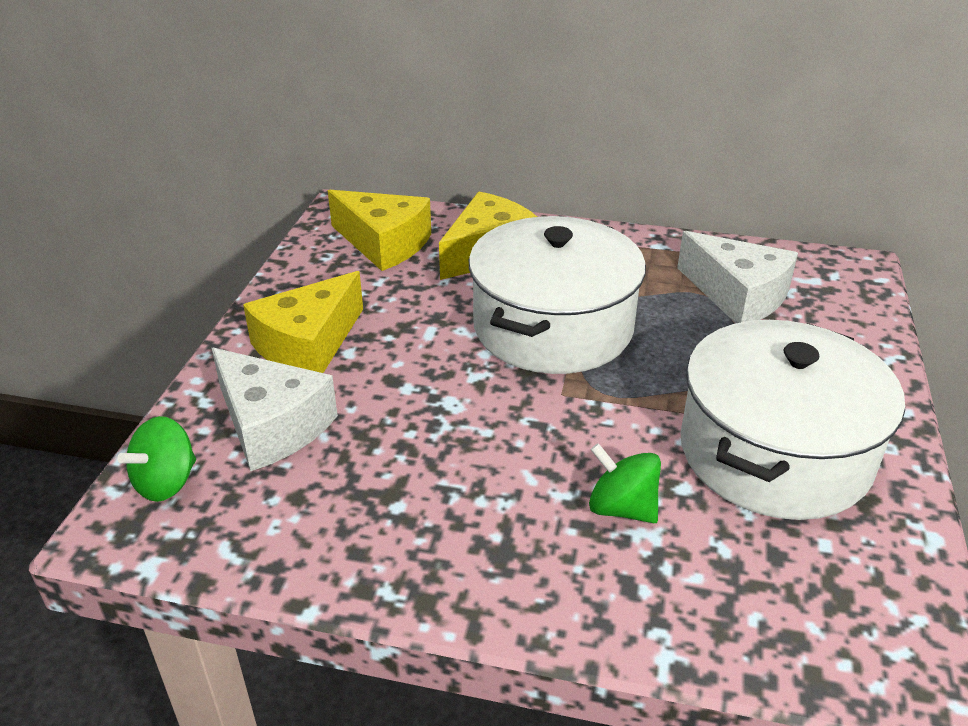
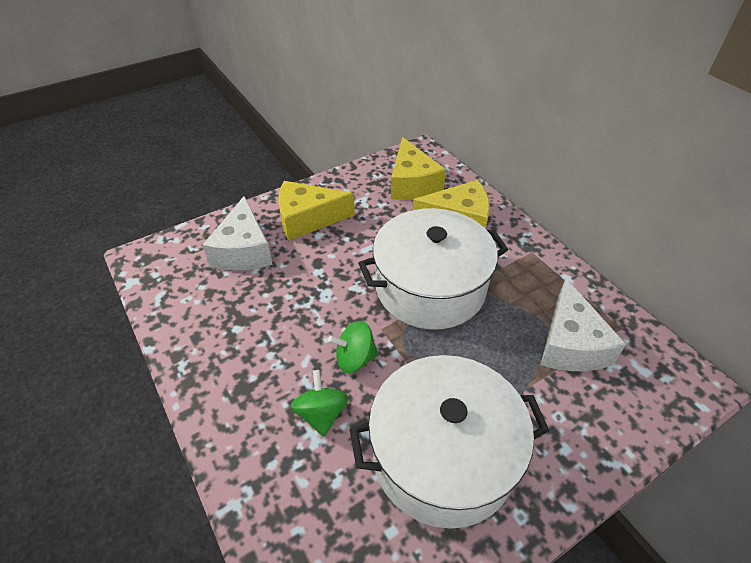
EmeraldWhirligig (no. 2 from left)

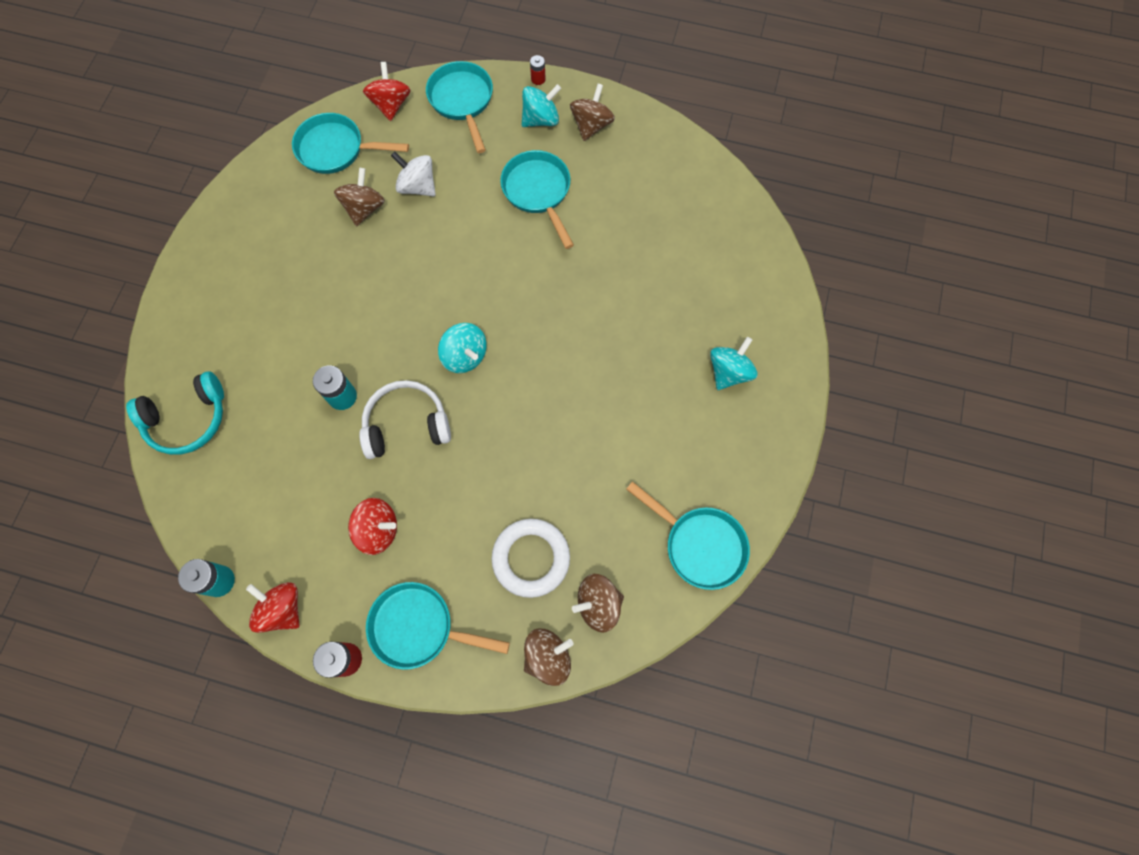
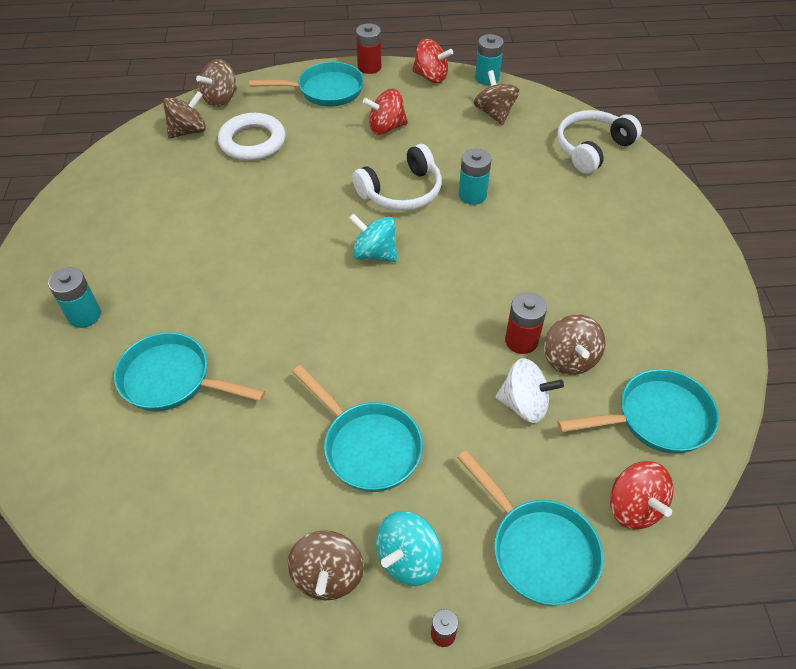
TurquoisePowerCell (no. 1 from left)
TurquoiseSkillet (no. 1 from left)
RussetWhirligig (no. 4 from left)
RedPowerCell (no. 3 from left)
SnowWhiteHeadphones (no. 2 from left)

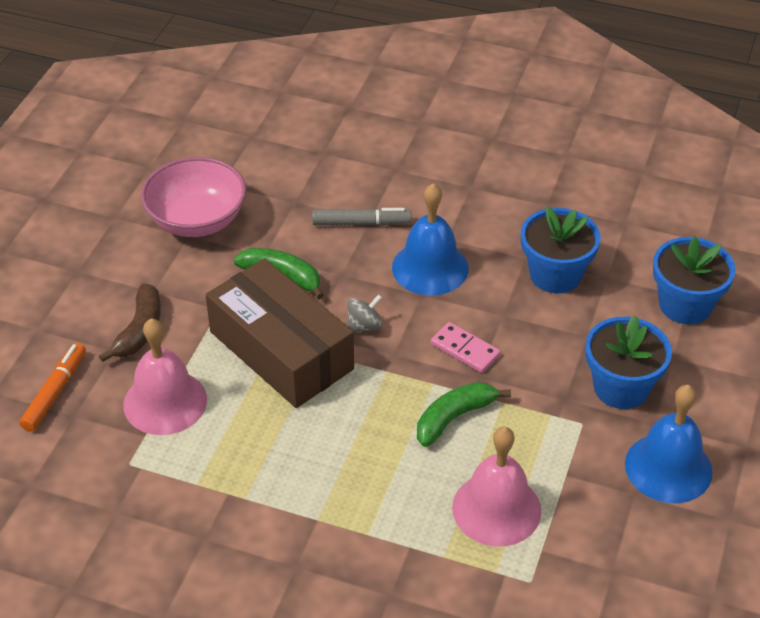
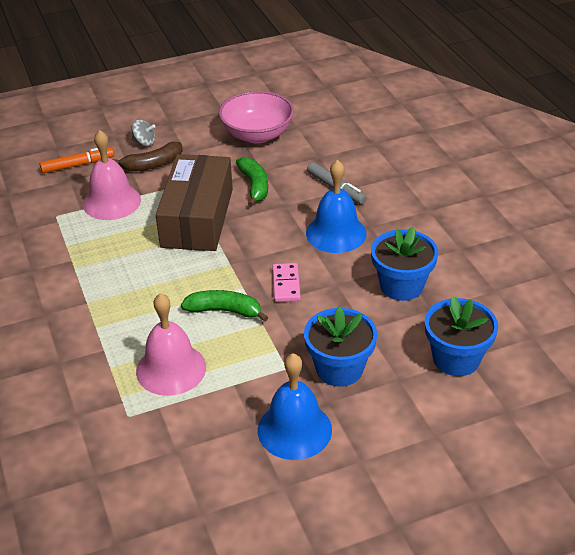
GreyWhirligig

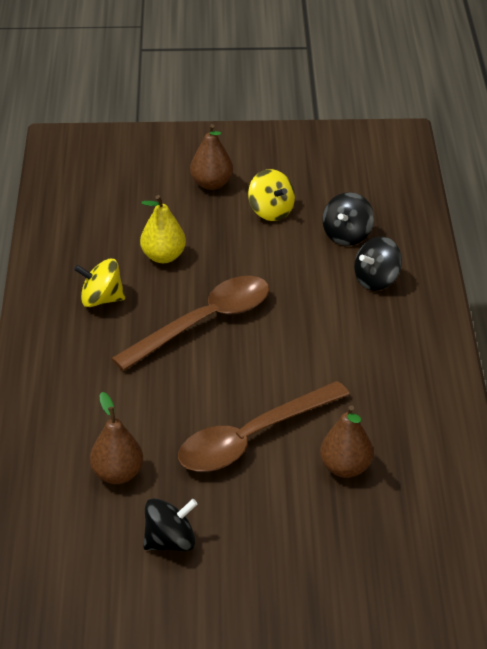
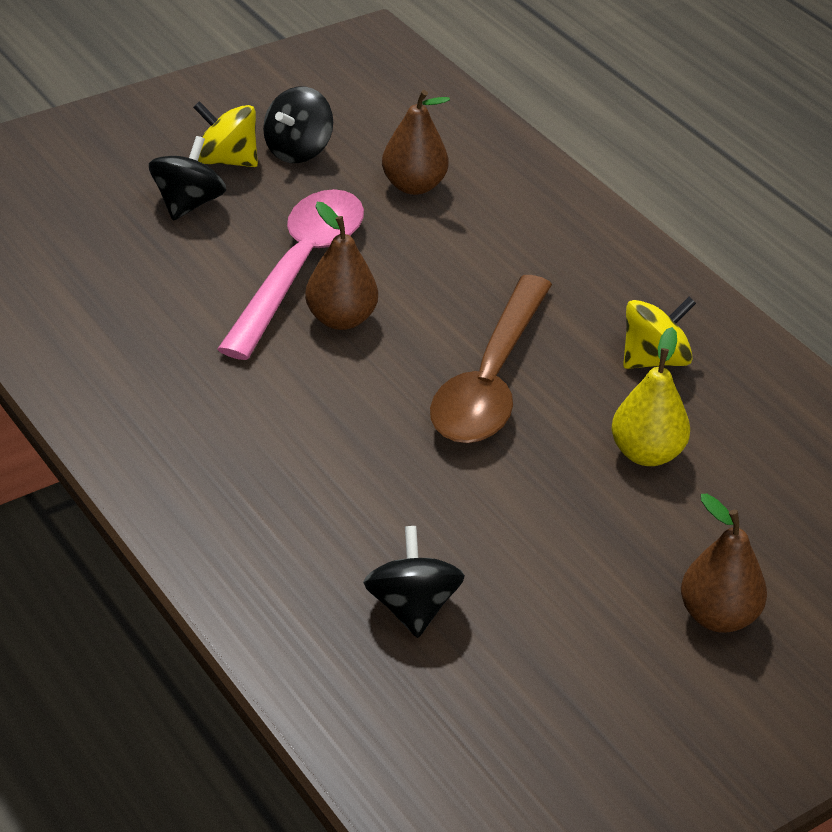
BlackWhirligig (no. 1 from left)
BrightYellowWhirligig (no. 1 from left)
RosePinkSpoon
RussetPearFruit (no. 1 from left)

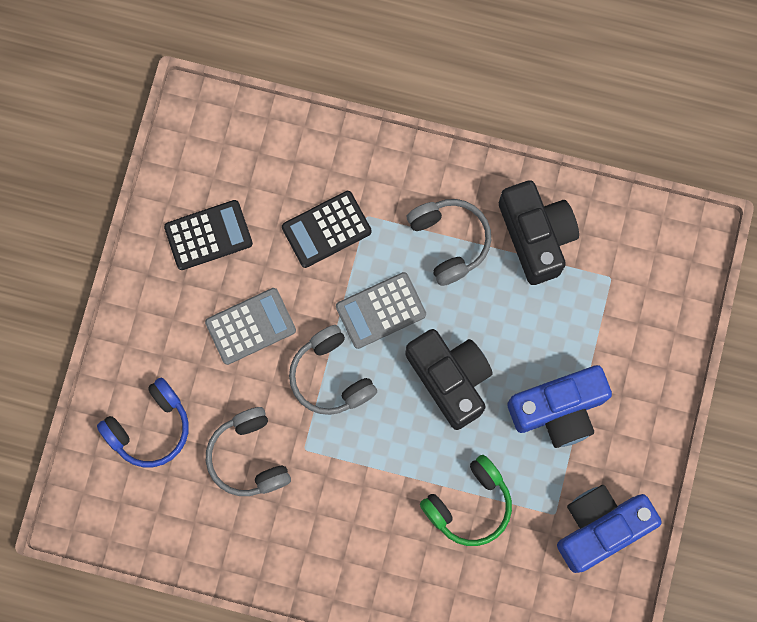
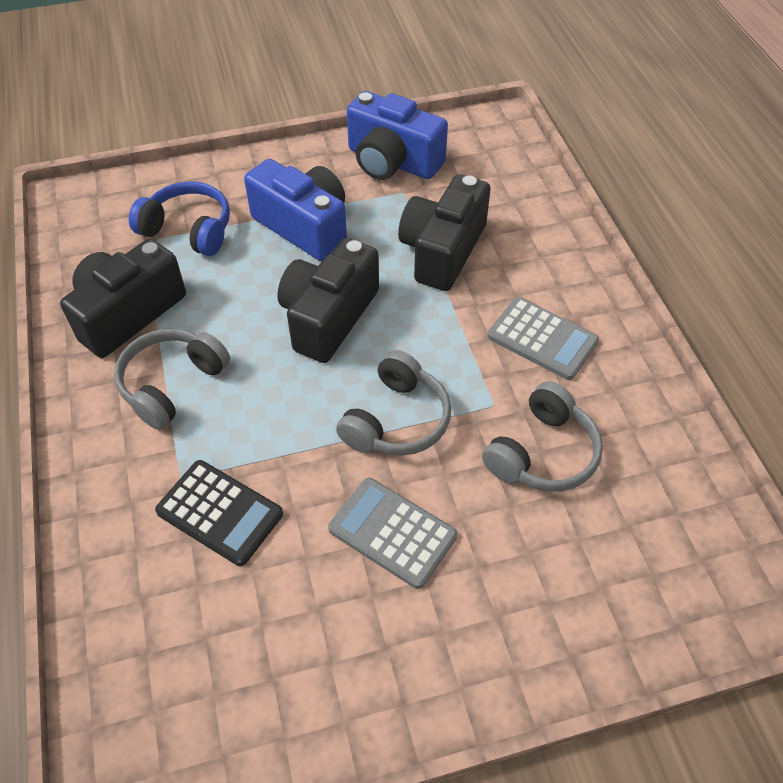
CobaltHeadphones
BlackPhotoCamera (no. 3 from left)
GreyPocketCalculator (no. 2 from left)
BlackPocketCalculator (no. 1 from left in the first image)

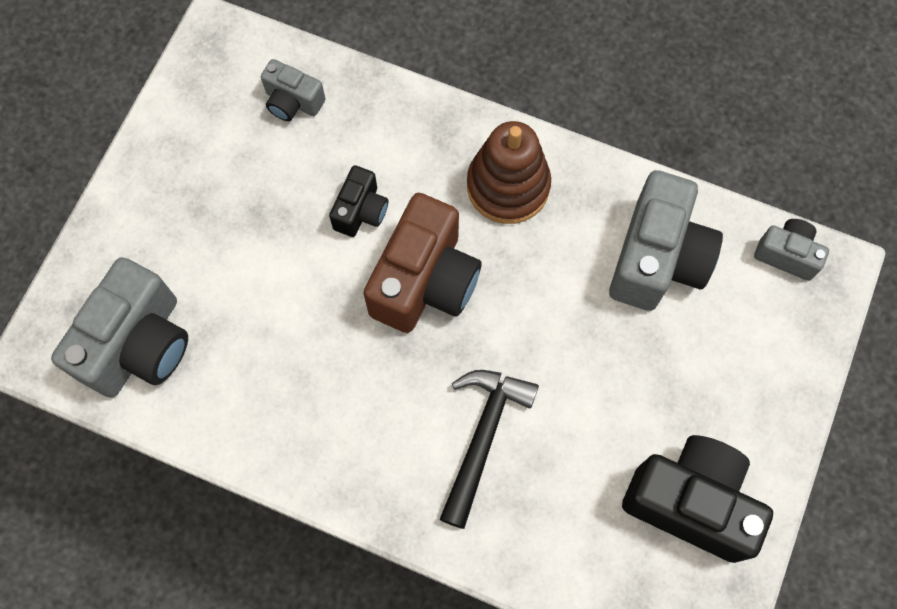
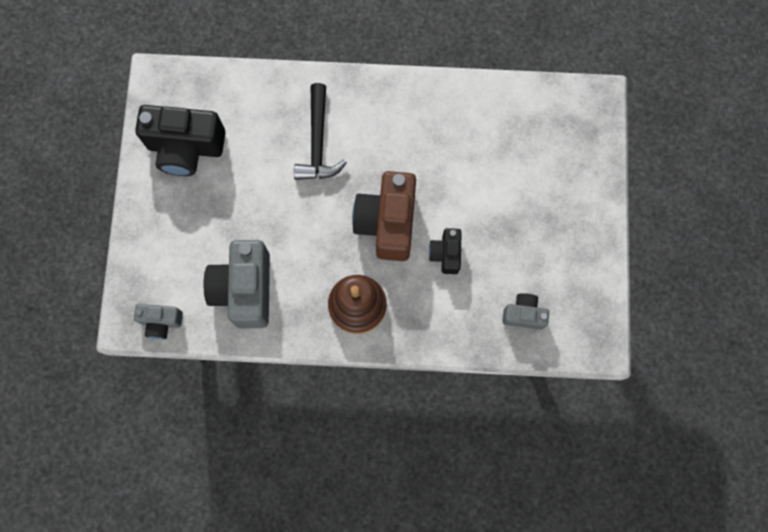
GreyPhotoCamera (no. 1 from left in the first image)

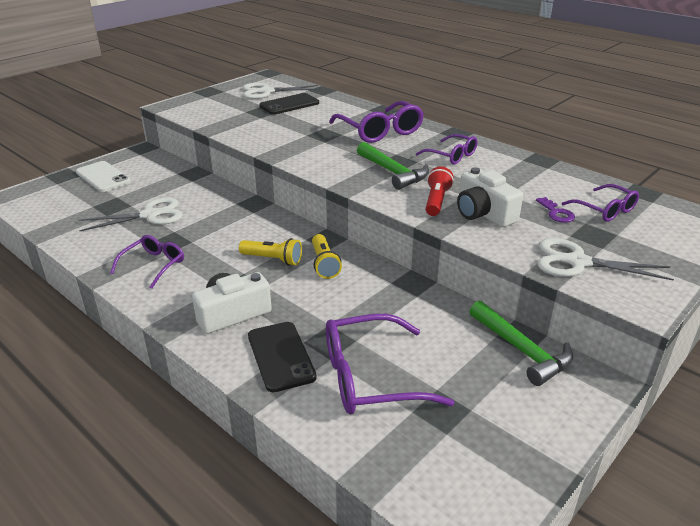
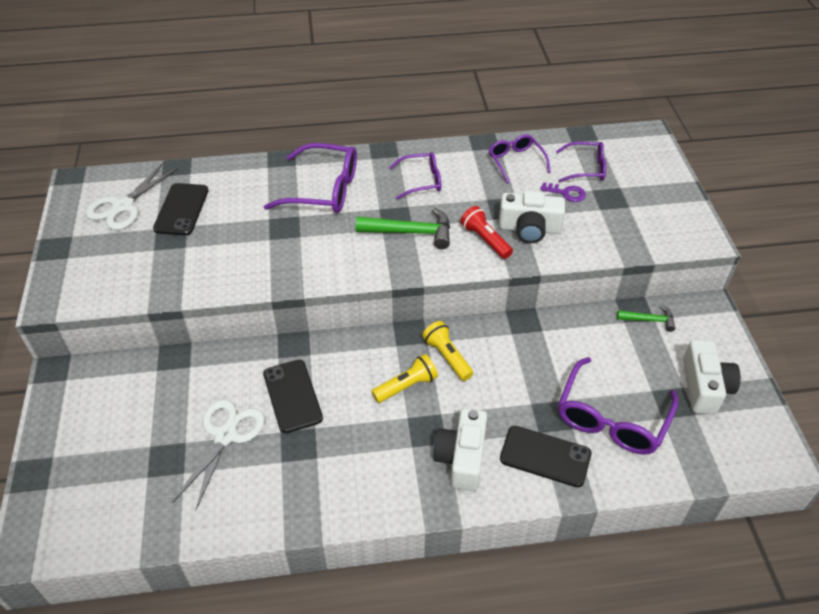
BlackMobilePhone (no. 2 from left)
BrightYellowFlashlight (no. 2 from left)
RoyalPurpleEyeglasses (no. 3 from left)
EmeraldCarpenter'sHammer (no. 2 from left)
SnowWhitePhotoCamera (no. 3 from left)
SnowWhiteMobilePhone
SnowWhitePairOfScissors (no. 3 from left in the first image)

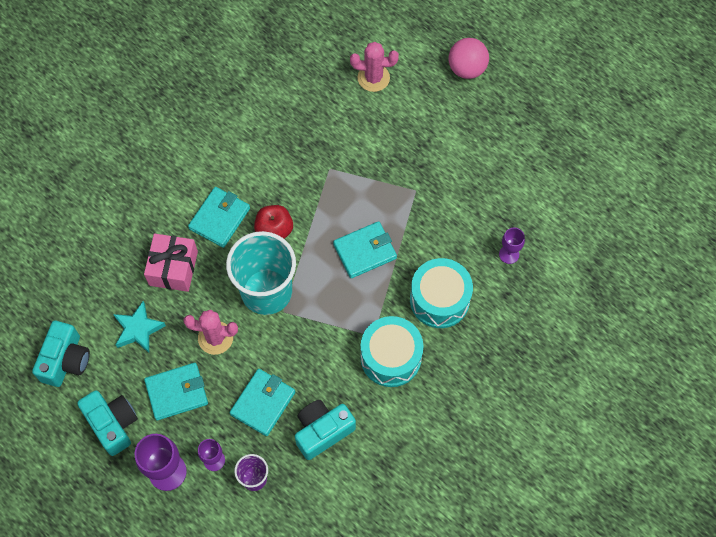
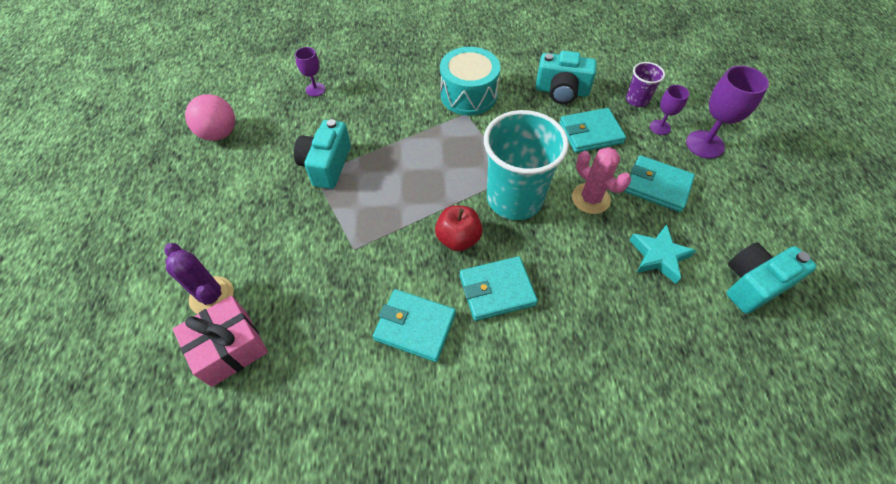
RoyalPurplePricklyPlant
RosePinkGift
RosePinkPlayBall
TurquoisePhotoCamera (no. 1 from left)
TurquoiseCardWallet (no. 1 from left)
TurquoiseSnareDrum (no. 2 from left in the first image)

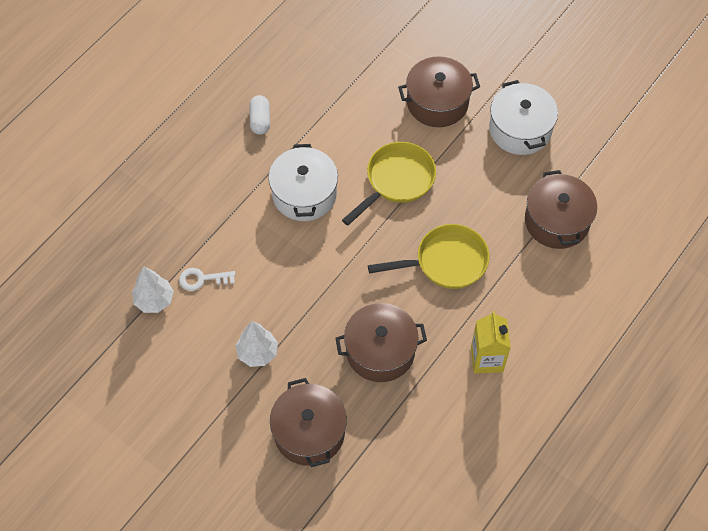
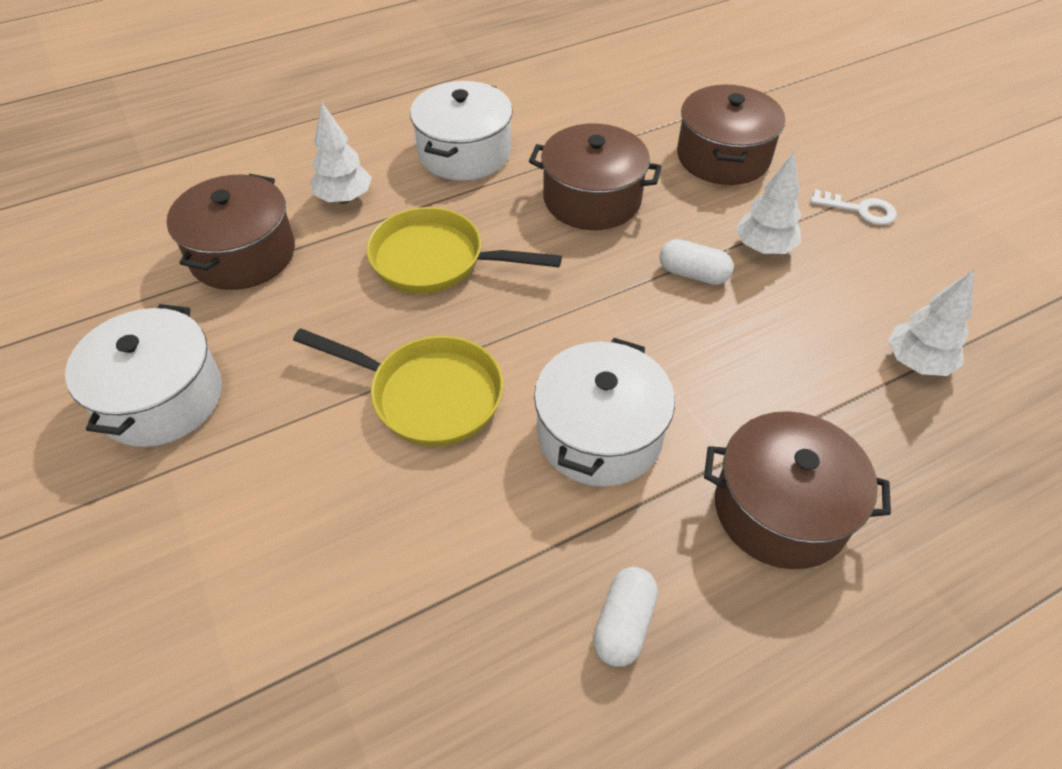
BrightYellowSkillet (no. 1 from left)
SnowWhiteFirTree (no. 1 from left)
SnowWhiteCookingPot (no. 2 from left)
SnowWhiteCapsule (no. 2 from left)
RussetCookingPot (no. 4 from left)
SnowWhiteDoorKey

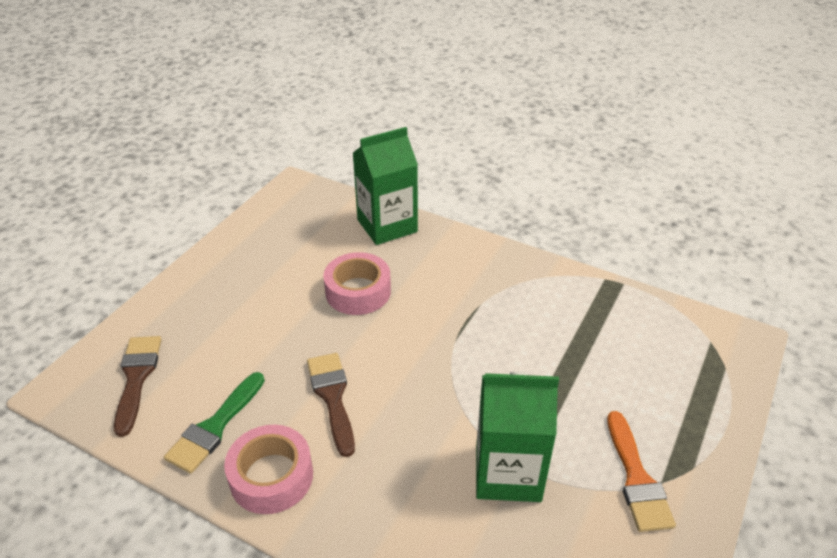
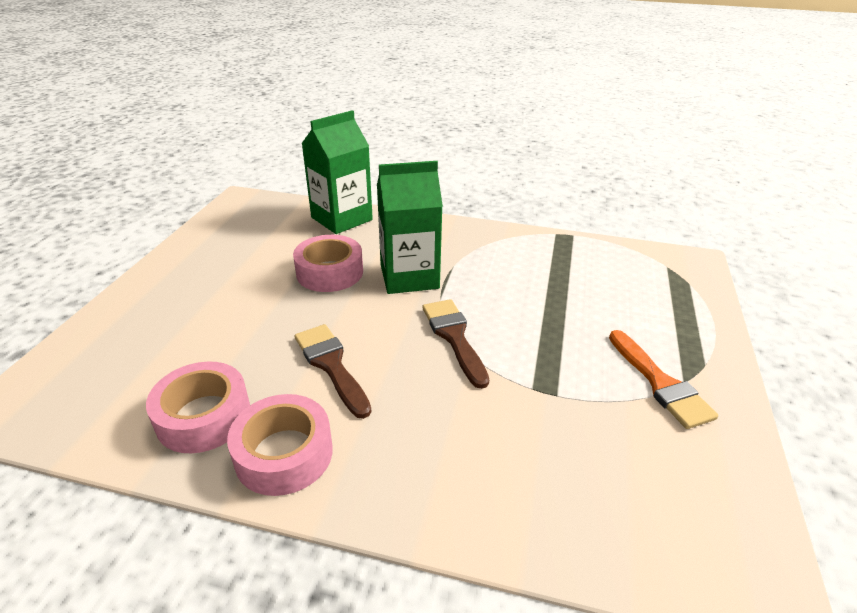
RosePinkTape (no. 1 from left)
EmeraldMilkCarton (no. 2 from left)
RussetPaintbrush (no. 2 from left)

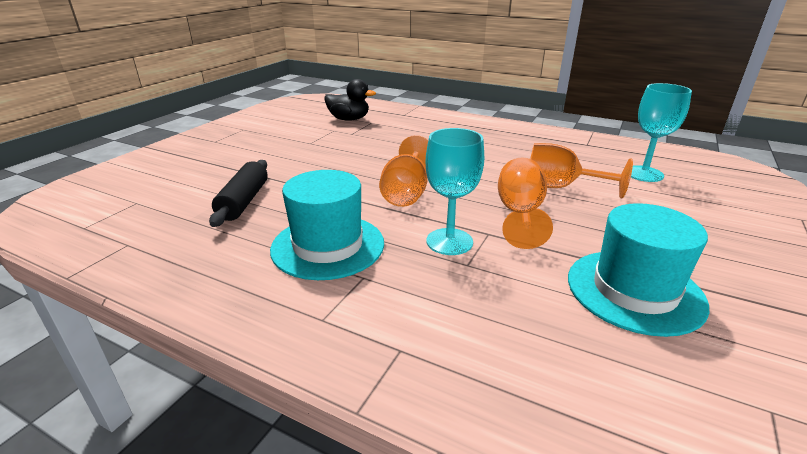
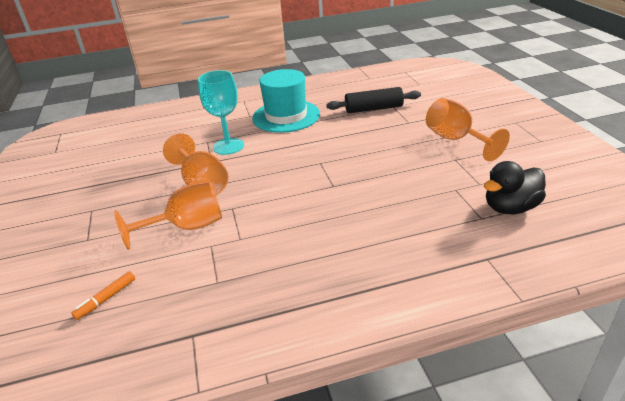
OrangeMarkerPen
BlackRollingPin
OrangeChalice (no. 3 from left)
TurquoiseTallHat (no. 2 from left in the first image)

